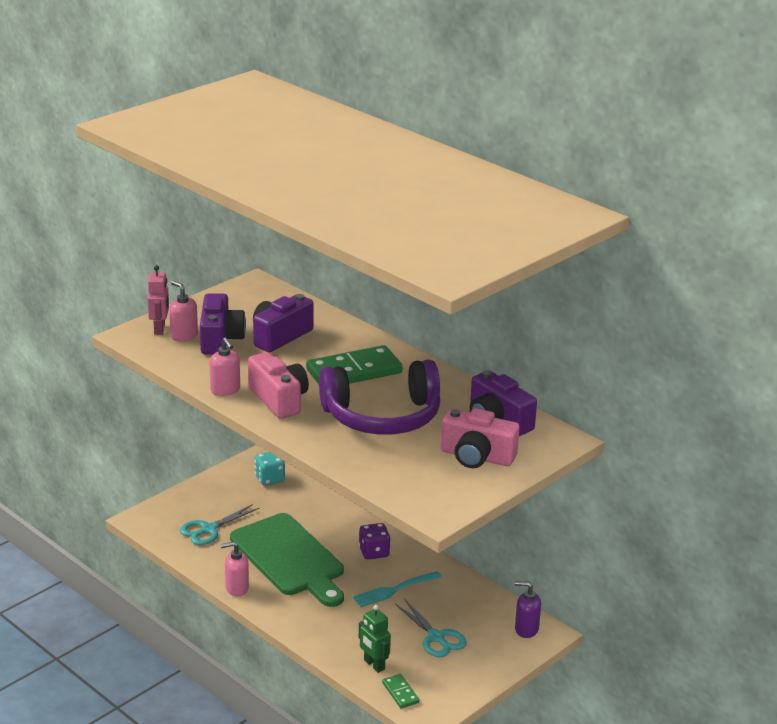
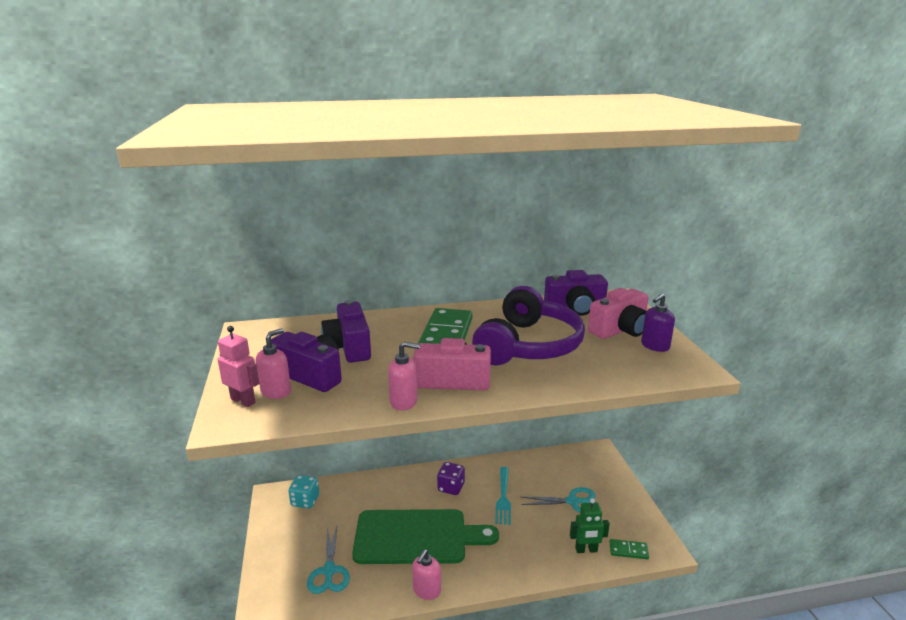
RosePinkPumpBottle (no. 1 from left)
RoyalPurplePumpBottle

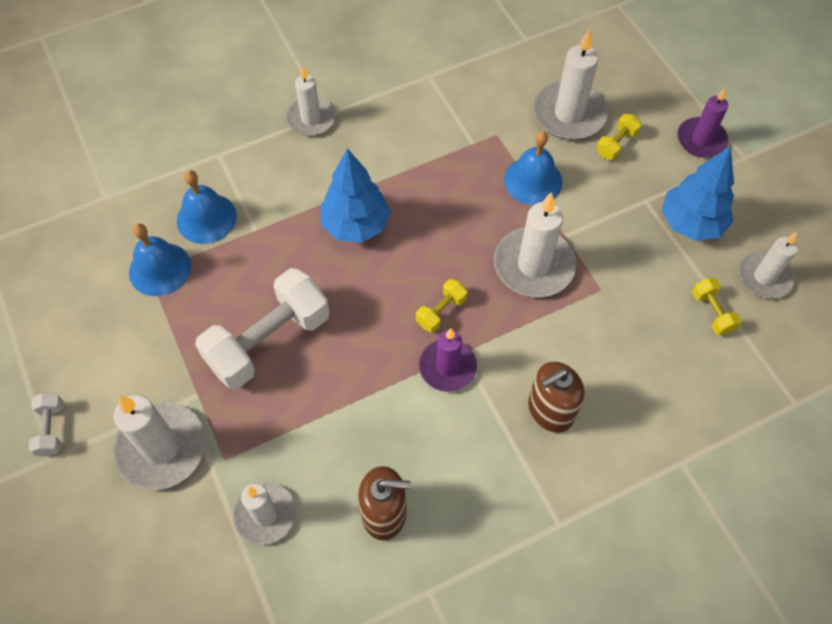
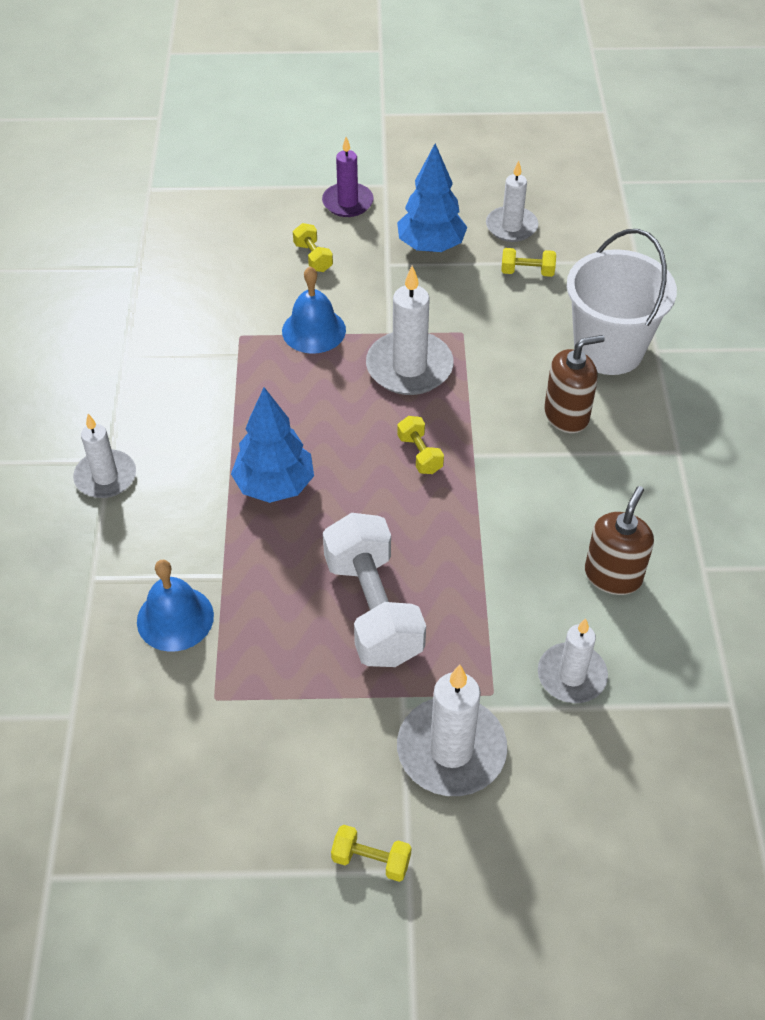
BrightYellowDumbbell (no. 2 from left)
RussetPumpBottle (no. 1 from left)
SnowWhitePail
CobaltSchoolBell (no. 1 from left in the first image)
RoyalPurpleCandle (no. 1 from left in the first image)
SnowWhiteCandle (no. 5 from left in the first image)

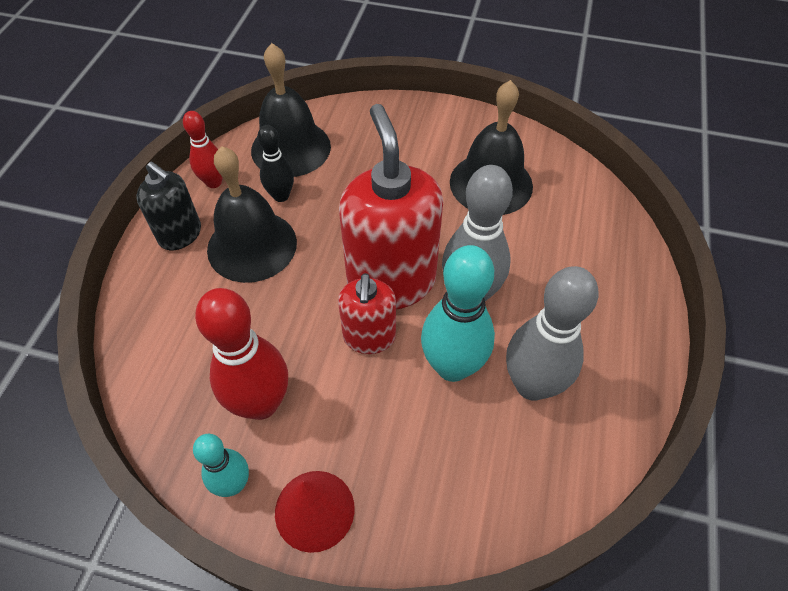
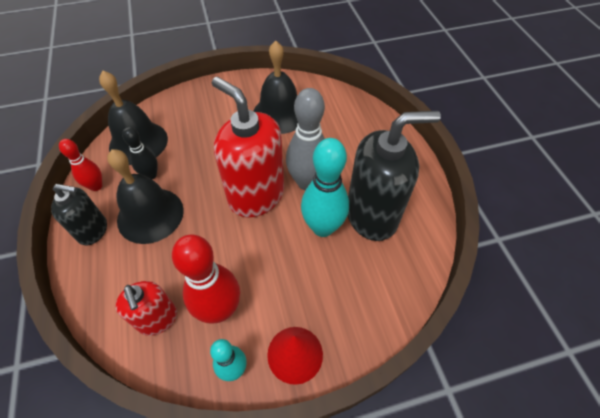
RedPumpBottle (no. 1 from left)
BlackPumpBottle (no. 2 from left)

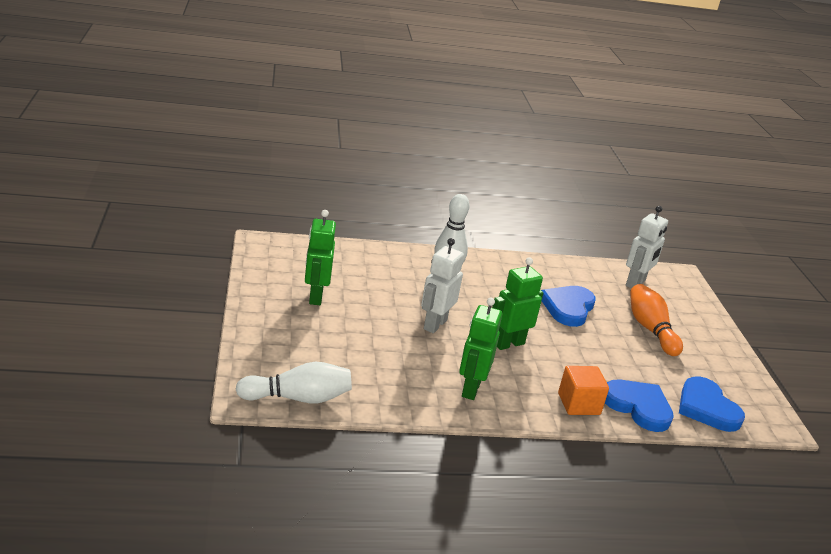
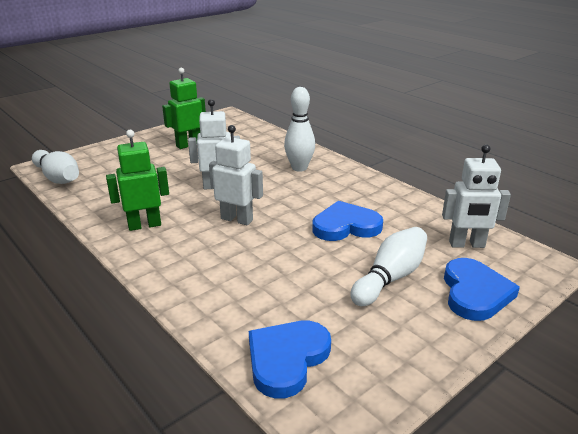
SnowWhiteRobot (no. 2 from left)
SnowWhiteSkittle (no. 3 from left)
CobaltLoveHeart (no. 3 from left)
OrangeCube

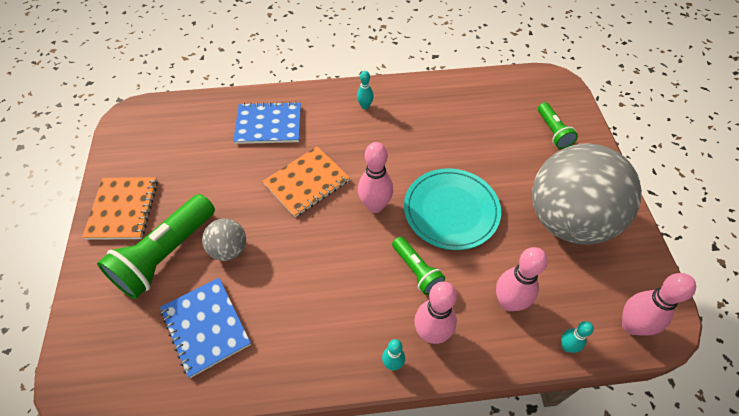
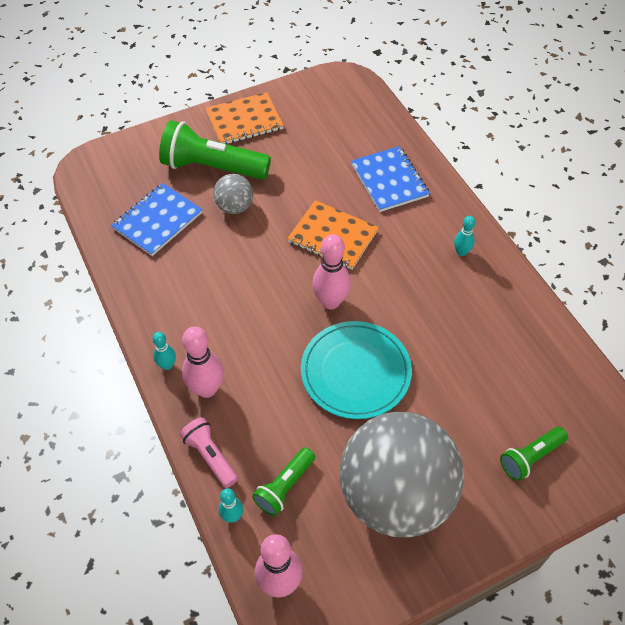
RosePinkFlashlight
EmeraldFlashlight (no. 2 from left)
RosePinkSkittle (no. 3 from left in the first image)

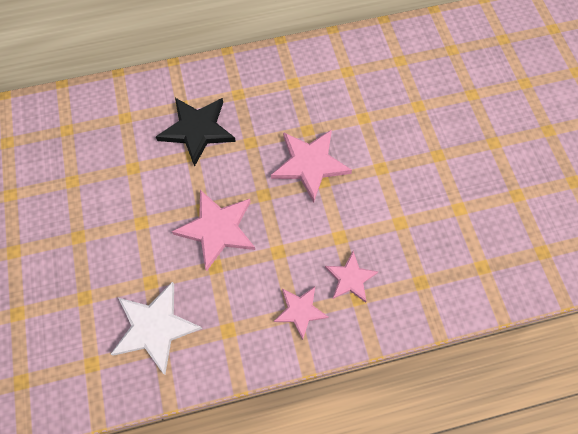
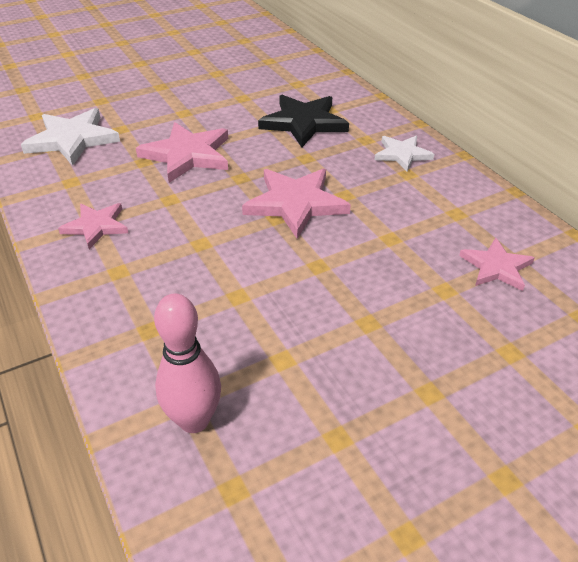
RosePinkSkittle
SnowWhiteStarShape (no. 2 from left)
RosePinkStarShape (no. 4 from left)

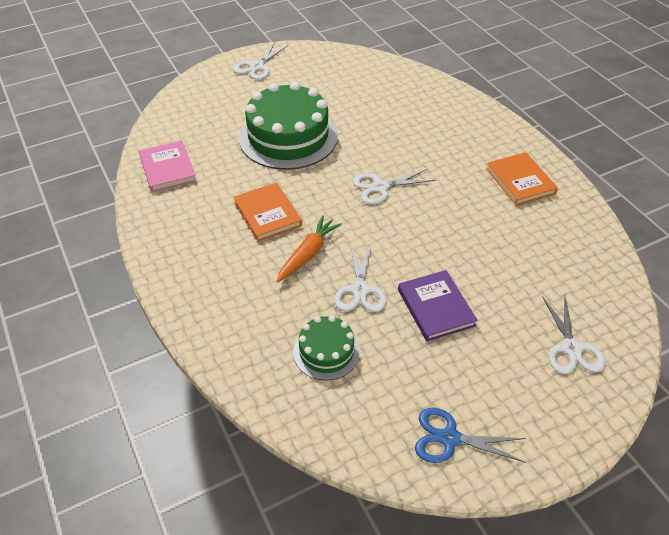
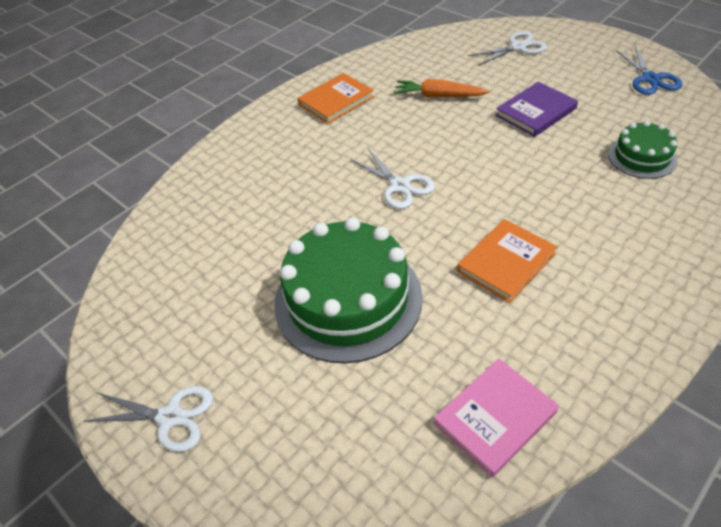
OrangeCarrot
SnowWhitePairOfScissors (no. 2 from left in the first image)

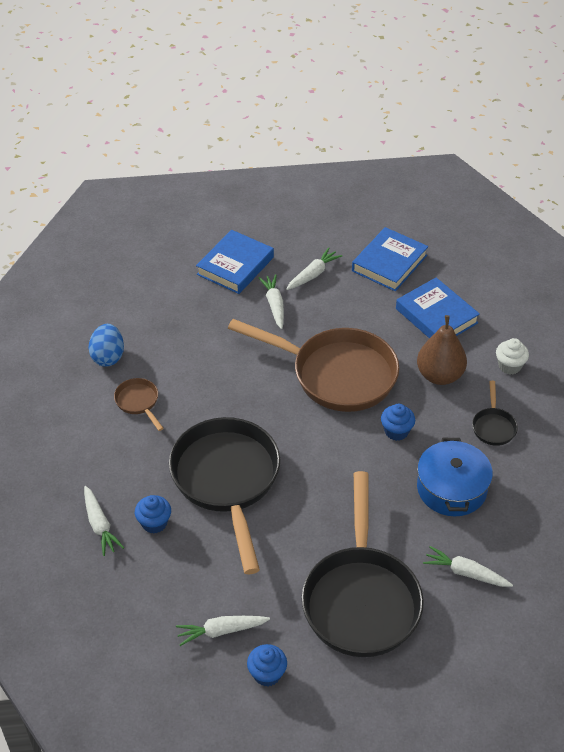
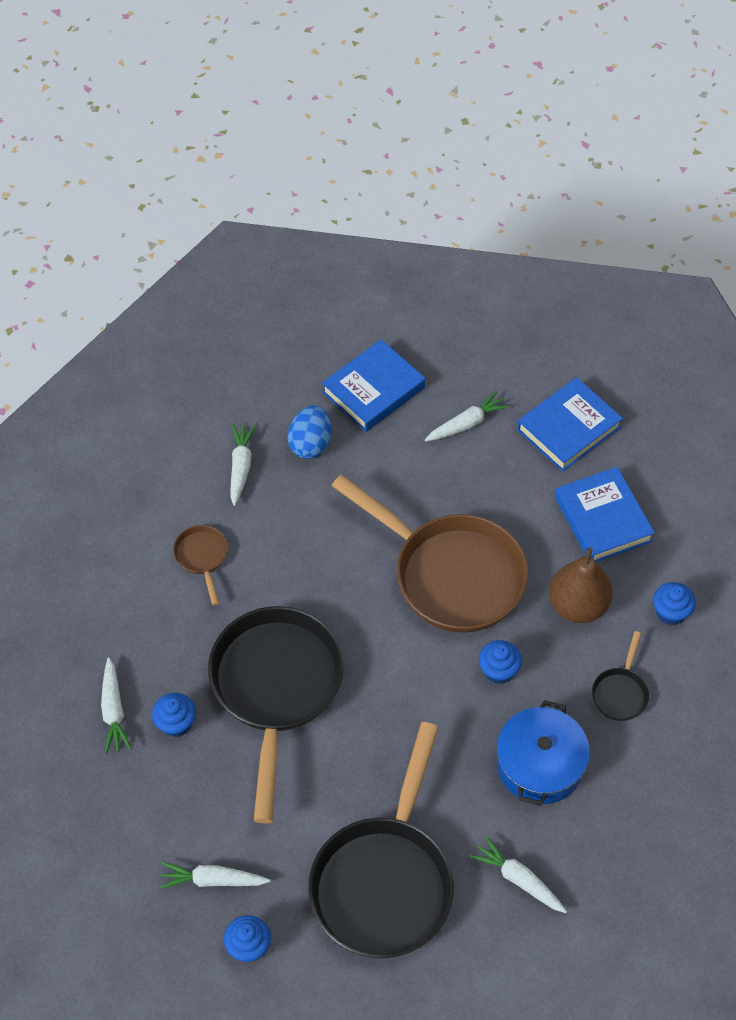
SnowWhiteCarrot (no. 3 from left)
CobaltEgg
CobaltFairyCake (no. 4 from left)

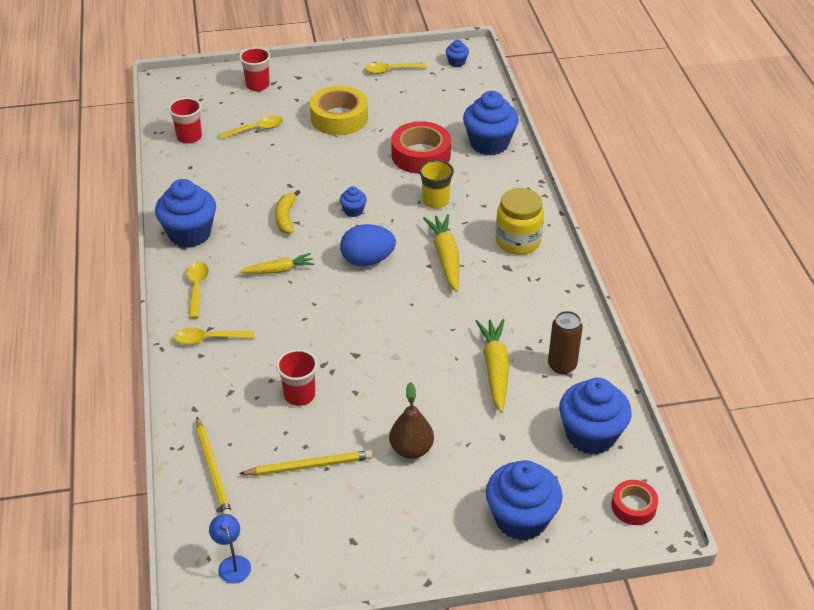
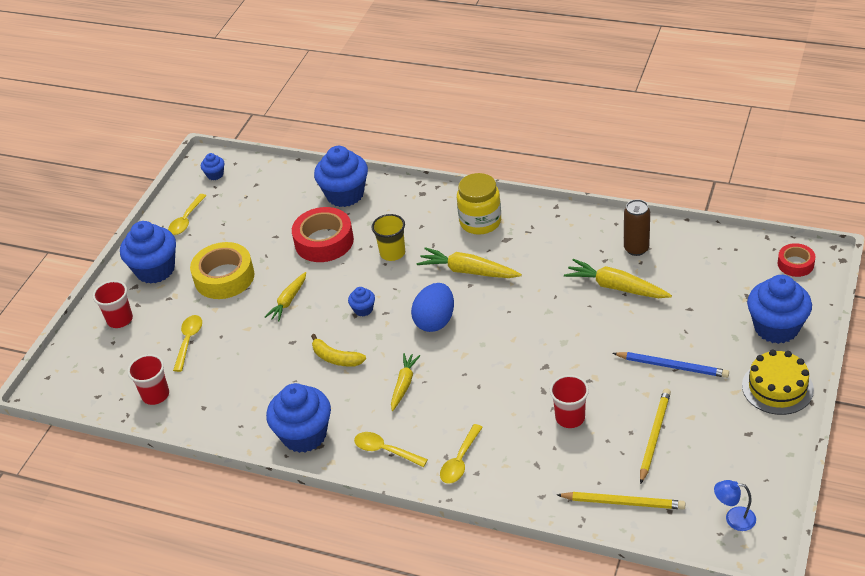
CobaltFairyCake (no. 1 from left)
BrightYellowCarrot (no. 1 from left)
CobaltWoodenPencil
BrightYellowLayerCake

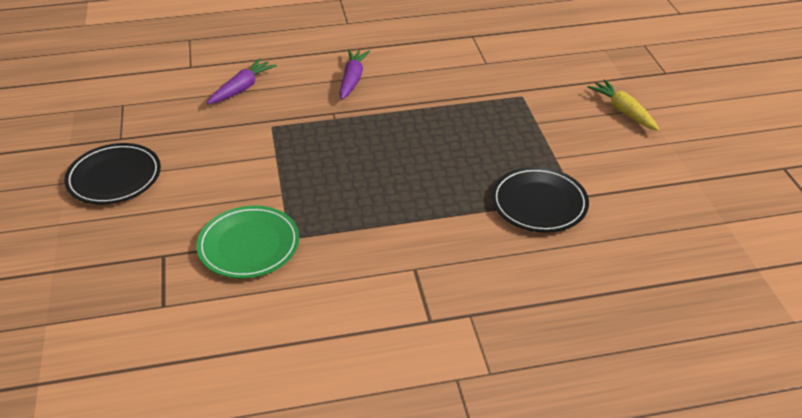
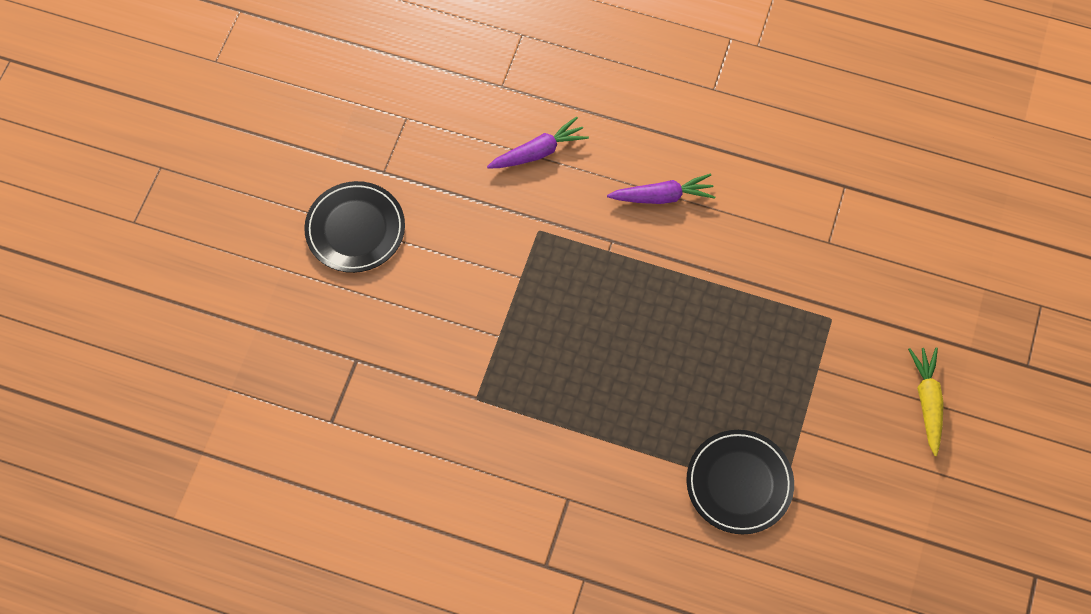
RoyalPurpleCarrot (no. 2 from left)
EmeraldDinnerPlate

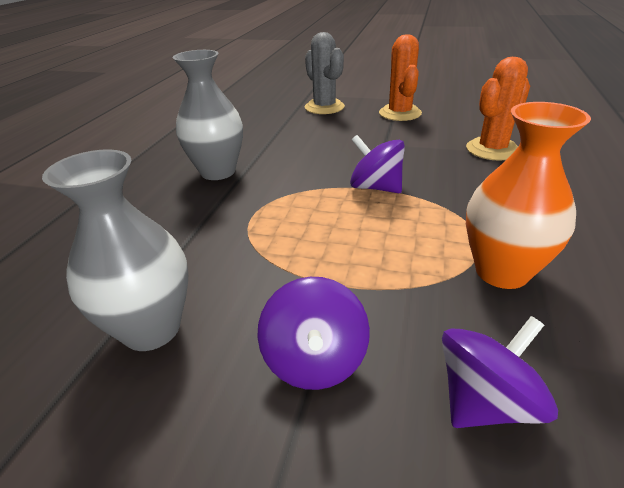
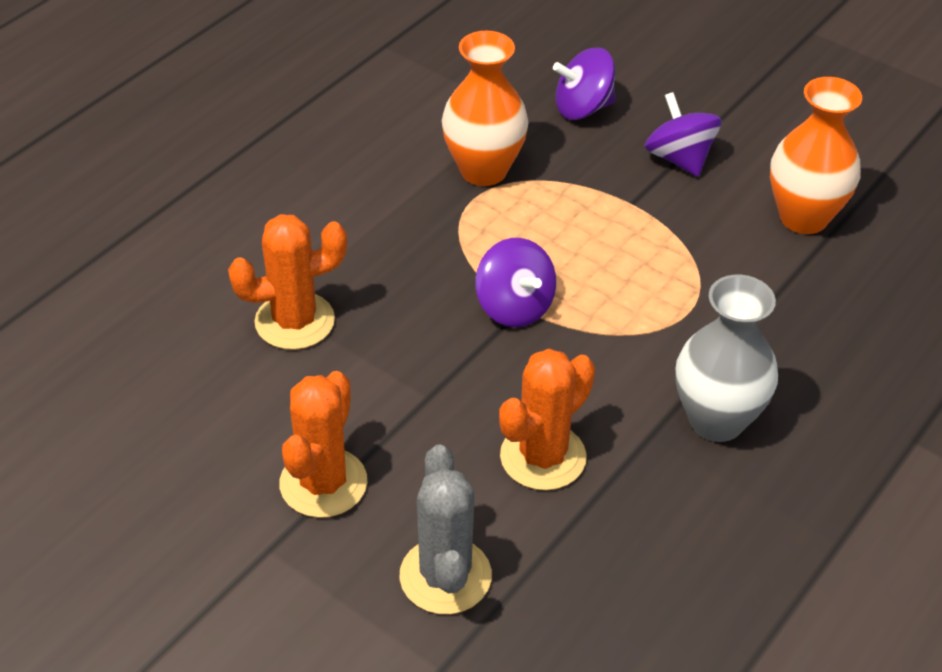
OrangePricklyPlant (no. 3 from left)
RoyalPurpleWhirligig (no. 3 from left)
OrangeTallVase (no. 2 from left)

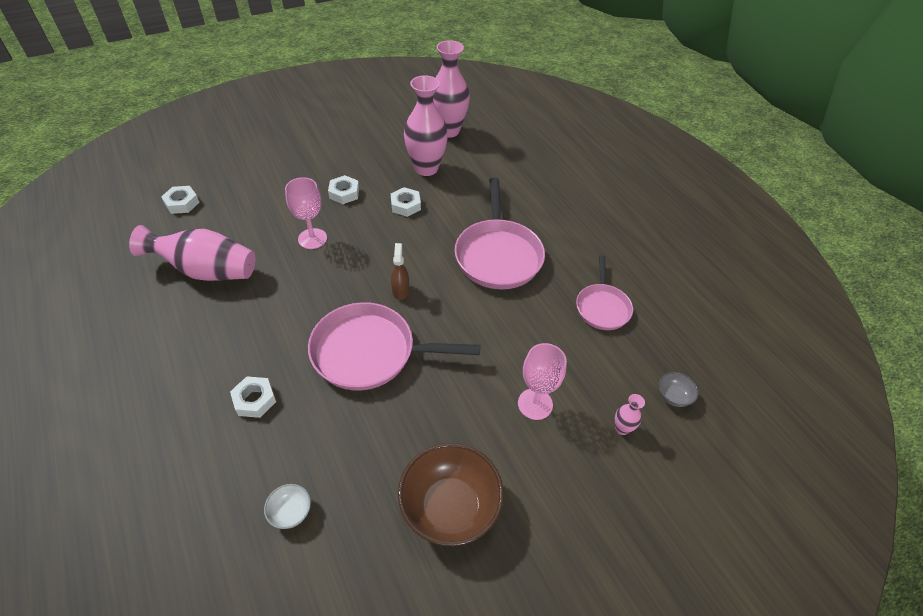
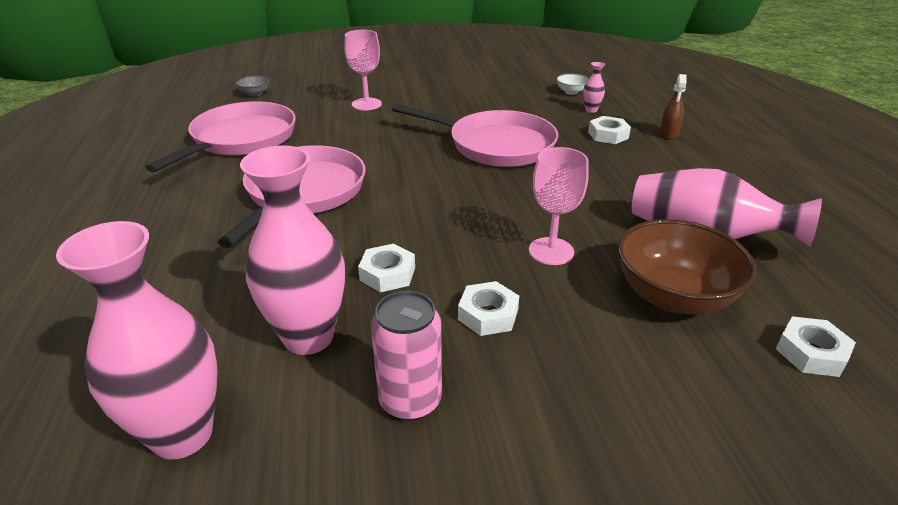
RosePinkSkillet (no. 1 from left)
RosePinkSodaCan
RosePinkTallVase (no. 3 from left)
RussetServingBowl
RussetSprayCleaner

